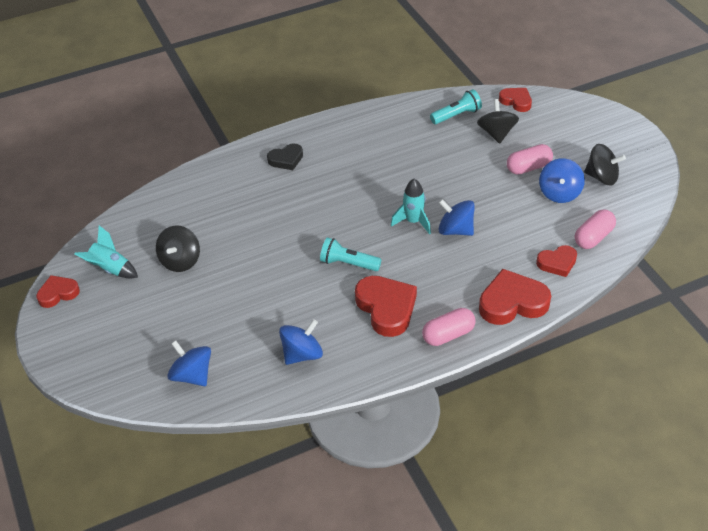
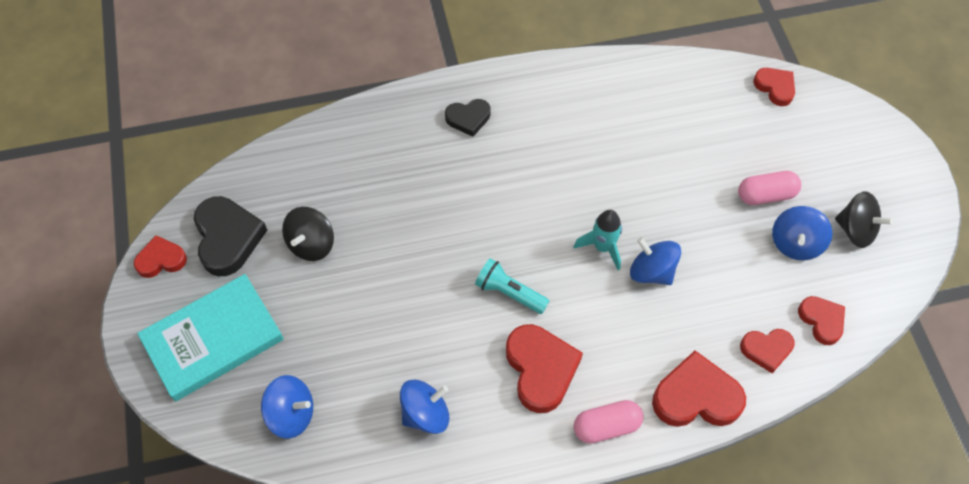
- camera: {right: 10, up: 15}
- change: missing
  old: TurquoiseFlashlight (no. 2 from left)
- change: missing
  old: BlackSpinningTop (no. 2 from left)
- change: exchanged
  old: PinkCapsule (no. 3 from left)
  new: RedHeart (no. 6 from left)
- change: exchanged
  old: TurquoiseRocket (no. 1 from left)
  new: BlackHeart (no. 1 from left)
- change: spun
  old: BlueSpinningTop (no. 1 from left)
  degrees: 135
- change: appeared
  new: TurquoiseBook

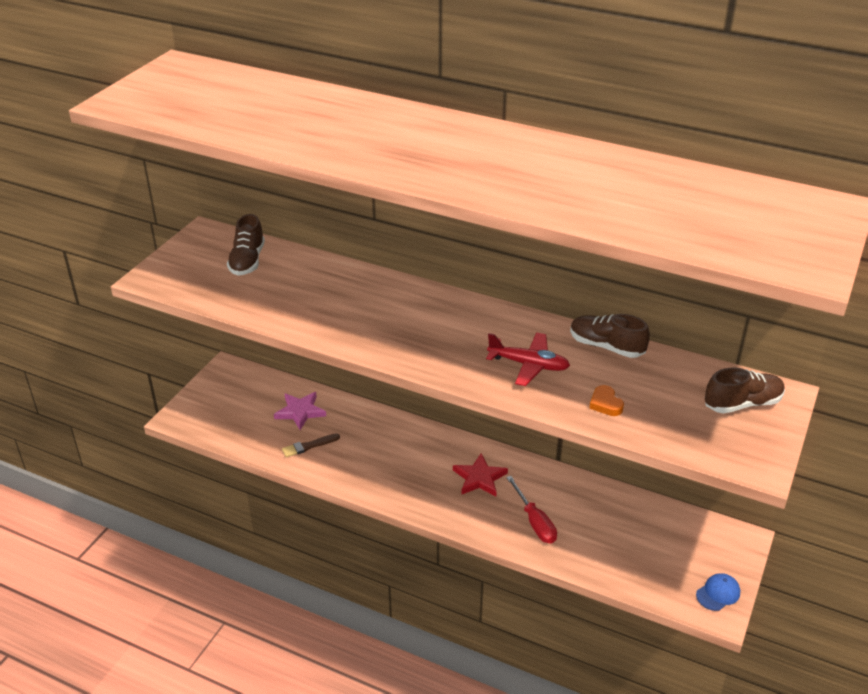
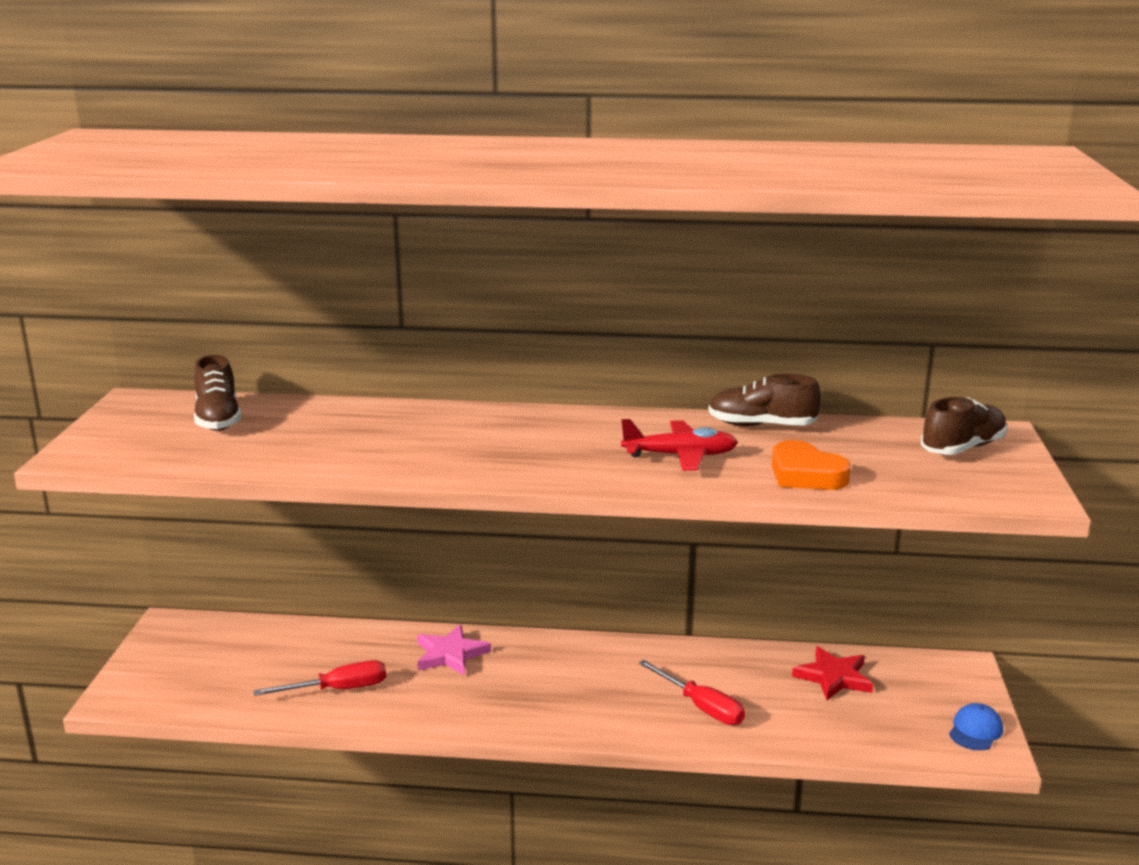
- camera: {right: -20, up: -15}
- change: size
  old: OrangeHeart
  factor: 1.63
- change: relocated
  old: PinkStar
- change: exchanged
  old: BrownBrush
  new: RedScrewdriver (no. 1 from left)
- change: relocated
  old: RedStar

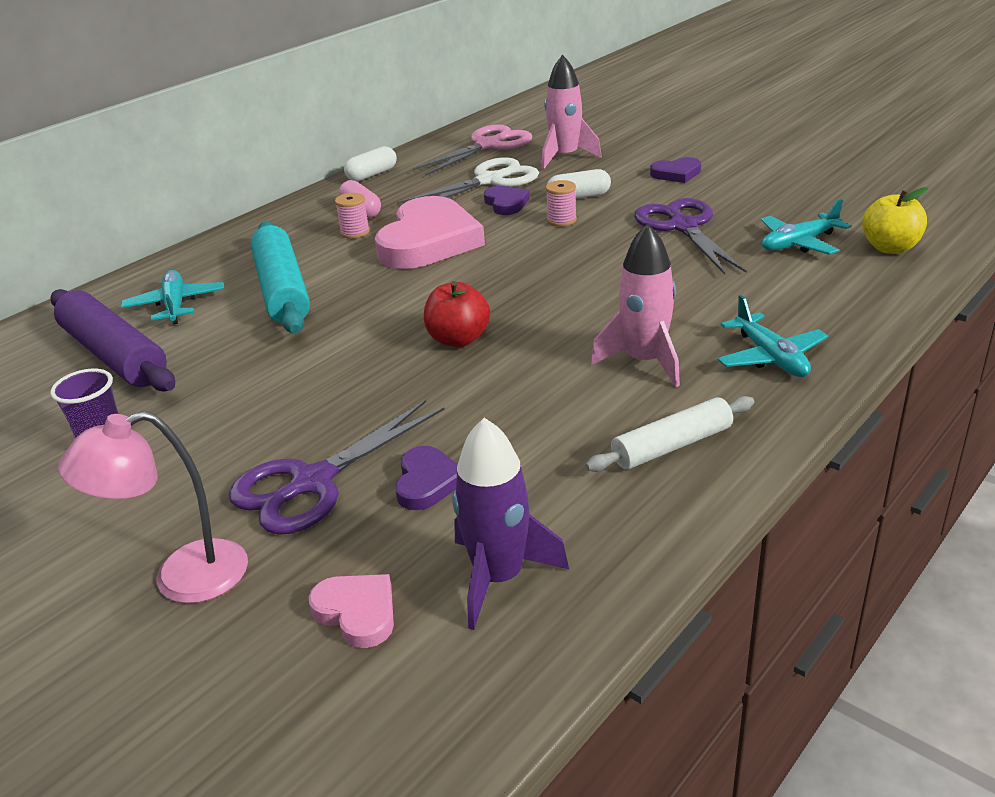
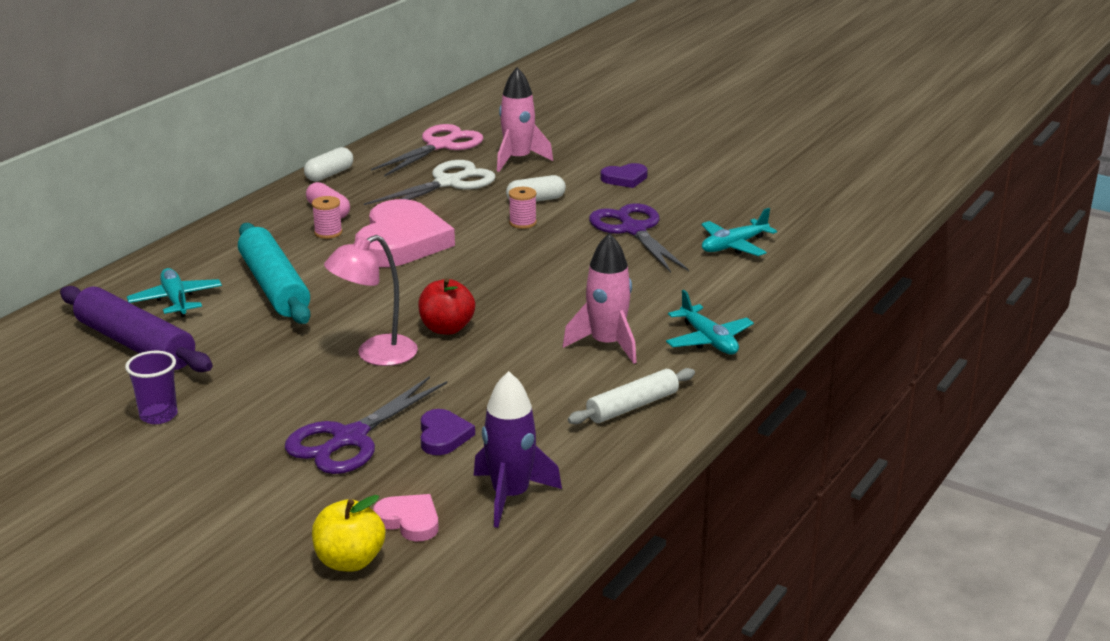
- camera: {right: -10, up: -5}
- change: missing
  old: PurpleHeart (no. 2 from left)
- change: relocated
  old: YellowApple
- change: relocated
  old: PinkLamp

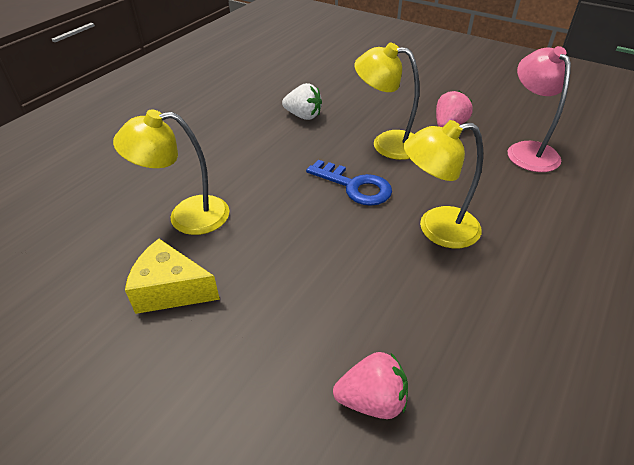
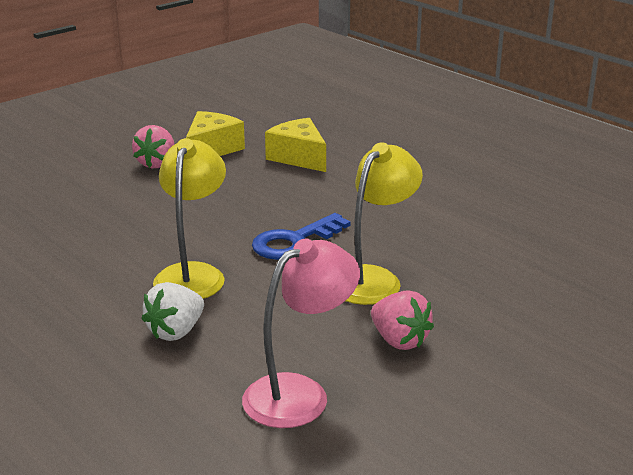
- camera: {right: 105, up: -15}
- change: spun
  old: PinkLamp
  degrees: -45
- change: relocated
  old: WhiteStrawberry
- change: exchanged
  old: YellowLamp (no. 1 from left)
  new: YellowCheese (no. 2 from left)
- change: relocated
  old: PinkStrawberry (no. 1 from left)

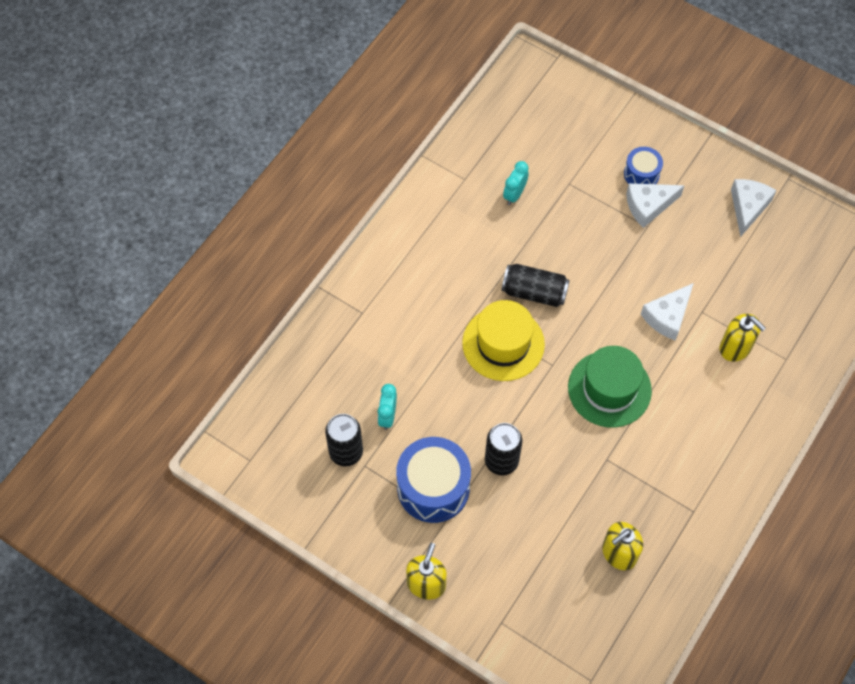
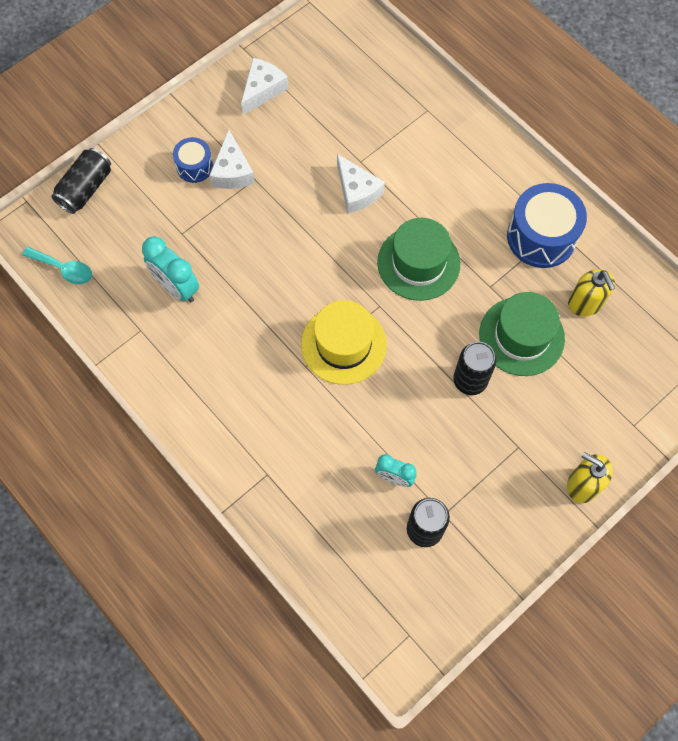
- camera: {right: -75, up: 5}
- change: size
  old: TurquoiseClock (no. 2 from left in the first image)
  factor: 1.58
- change: spun
  old: WhiteCheese (no. 3 from left in the first image)
  degrees: 90
- change: relocated
  old: BlackCan (no. 3 from left in the first image)
  new: BlackCan (no. 1 from left)
- change: missing
  old: YellowSoapDispenser (no. 3 from left)
- change: relocated
  old: BlueDrum (no. 1 from left in the first image)
  new: BlueDrum (no. 2 from left)
- change: appeared
  new: TurquoiseSpoon
- change: appeared
  new: GreenHat (no. 2 from left)

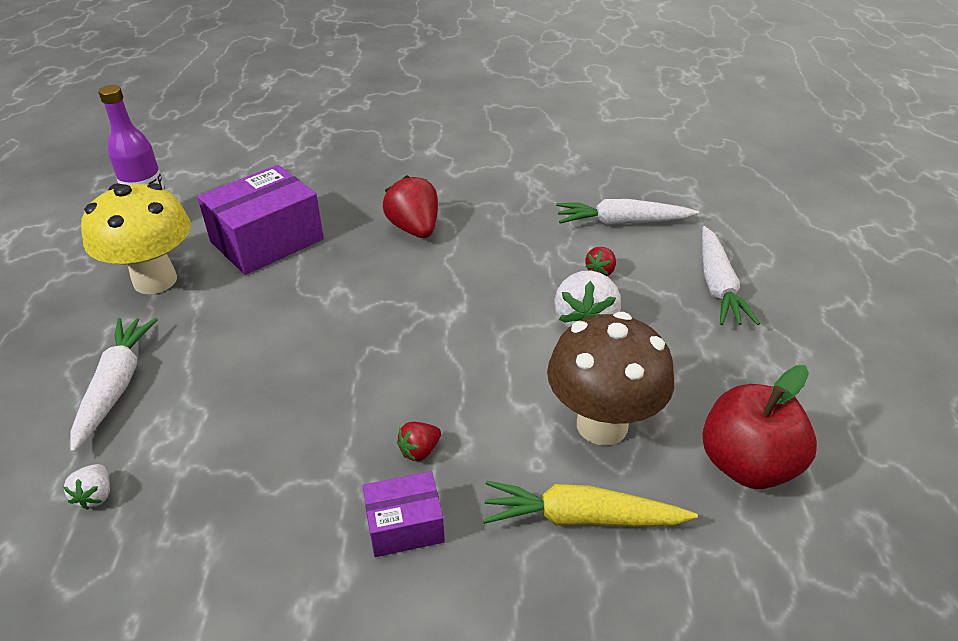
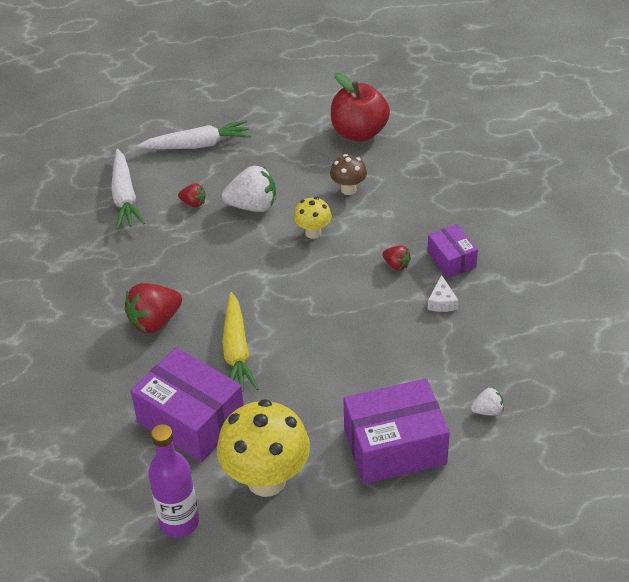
- camera: {right: -100, up: 5}
- change: size
  old: BrownMushroom
  factor: 0.49
- change: exchanged
  old: WhiteCarrot (no. 1 from left)
  new: PurpleBox (no. 2 from left)
- change: relocated
  old: YellowCarrot
- change: appeared
  new: YellowMushroom (no. 2 from left)
- change: appeared
  new: WhiteCheese

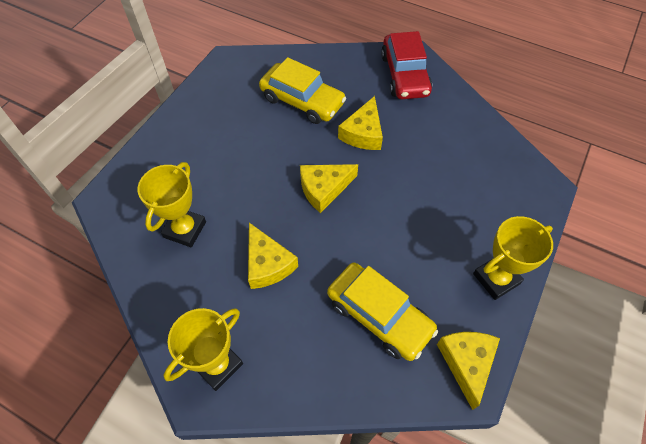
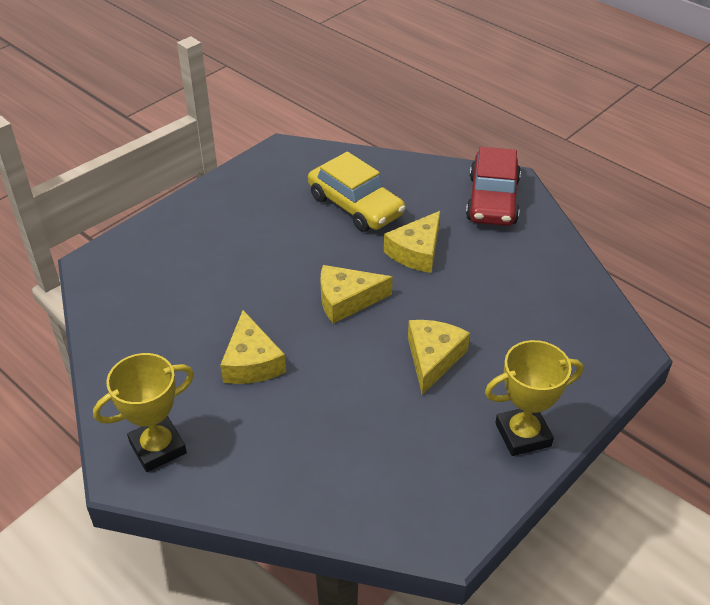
- camera: {right: 15, up: -15}
- change: missing
  old: YellowTrophy (no. 1 from left)
- change: missing
  old: YellowCar (no. 2 from left)
- change: relocated
  old: YellowCheese (no. 4 from left)

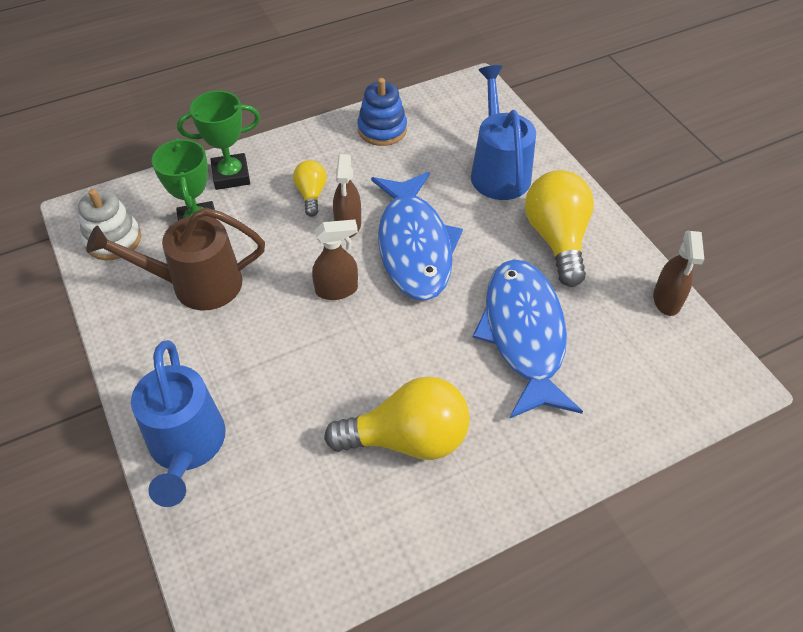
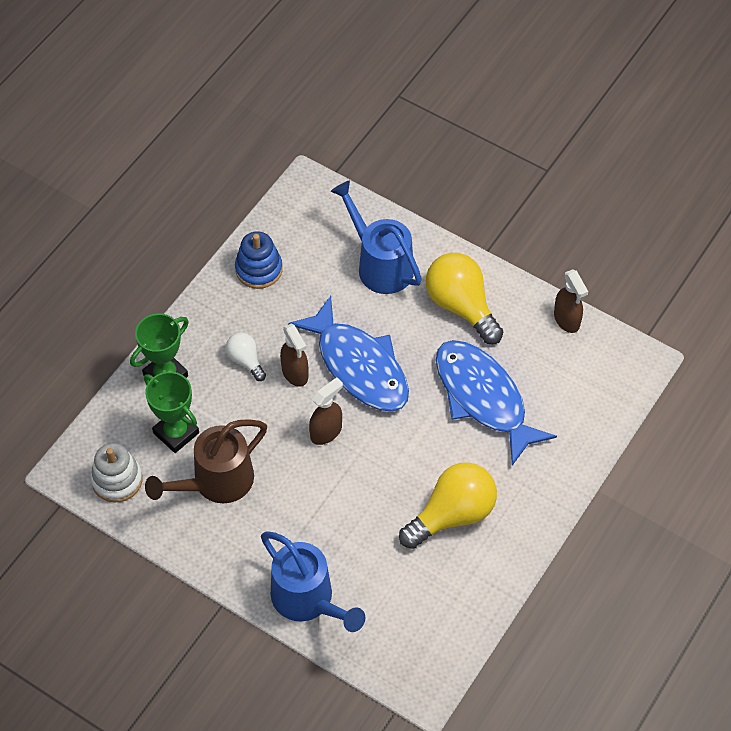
- camera: {right: -30, up: 5}
- change: colour
  old: YellowLightBulb (no. 1 from left)
  new: WhiteLightBulb

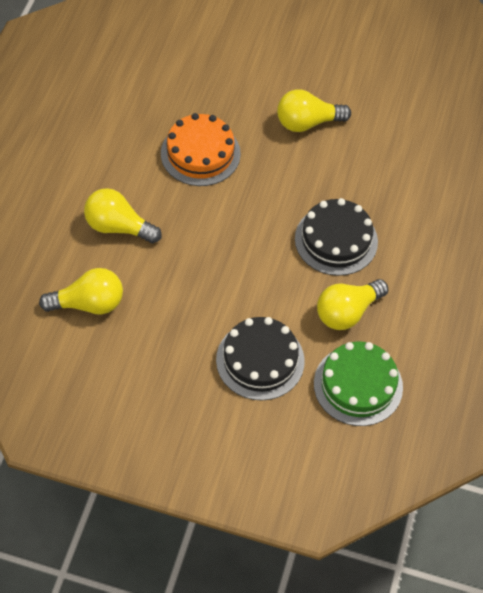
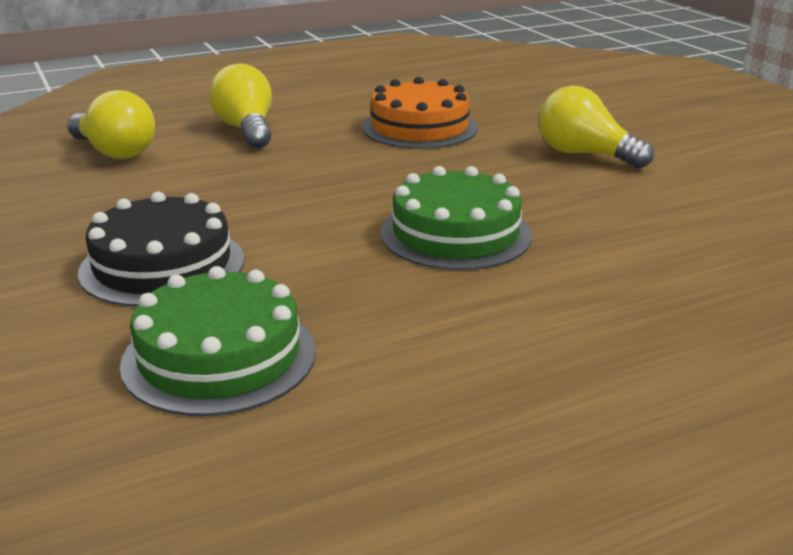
- camera: {right: 50, up: -30}
- change: colour
  old: BlackCake (no. 2 from left)
  new: GreenCake (no. 2 from left)
- change: missing
  old: YellowLightBulb (no. 4 from left)

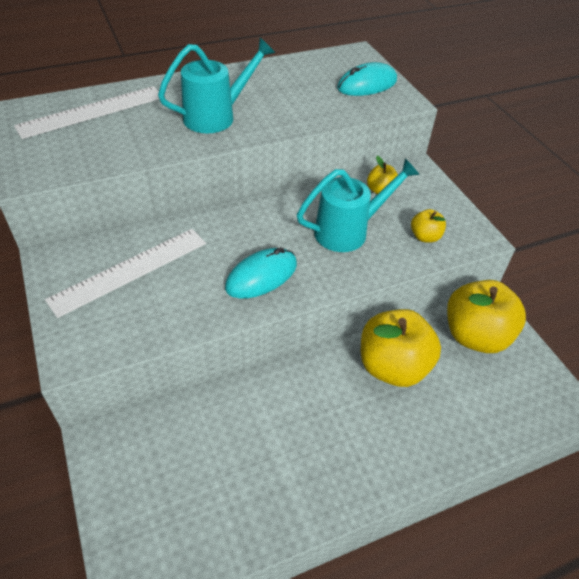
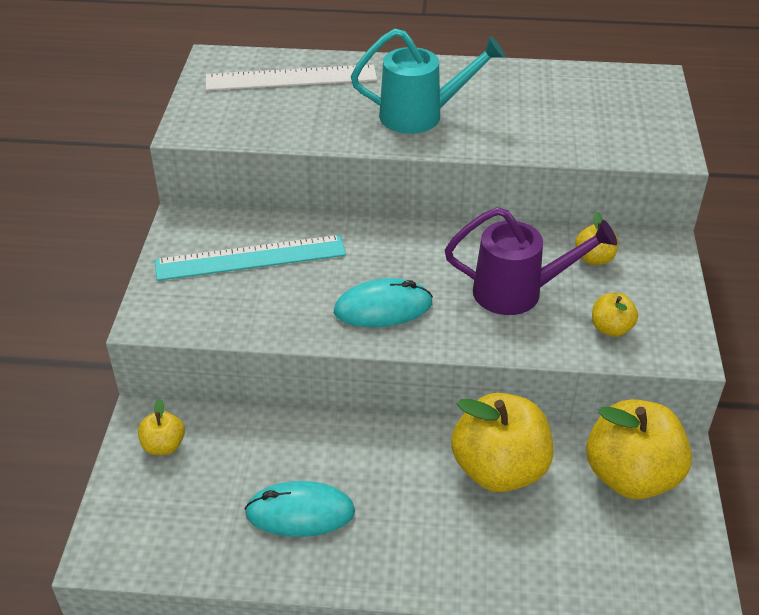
- camera: {right: 30, up: -5}
- change: relocated
  old: TurquoiseMouse (no. 2 from left in the first image)
  new: TurquoiseMouse (no. 1 from left)
- change: colour
  old: TurquoiseWateringCan (no. 2 from left)
  new: PurpleWateringCan
- change: colour
  old: WhiteRuler (no. 2 from left)
  new: TurquoiseRuler
- change: appeared
  new: YellowApple (no. 1 from left)

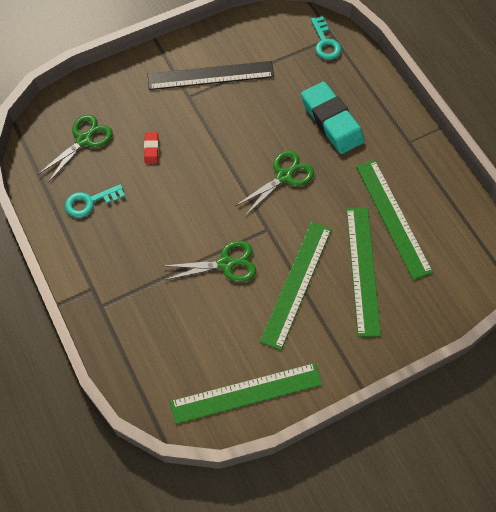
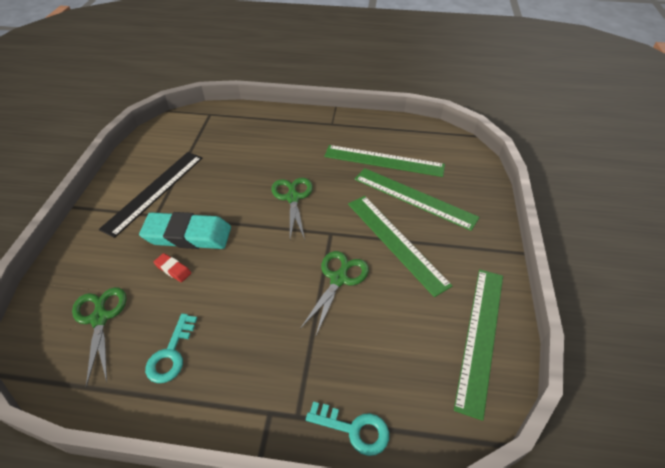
- camera: {right: -55, up: -15}
- change: relocated
  old: TurquoiseKey (no. 2 from left)
- change: relocated
  old: TurquoiseEraser

